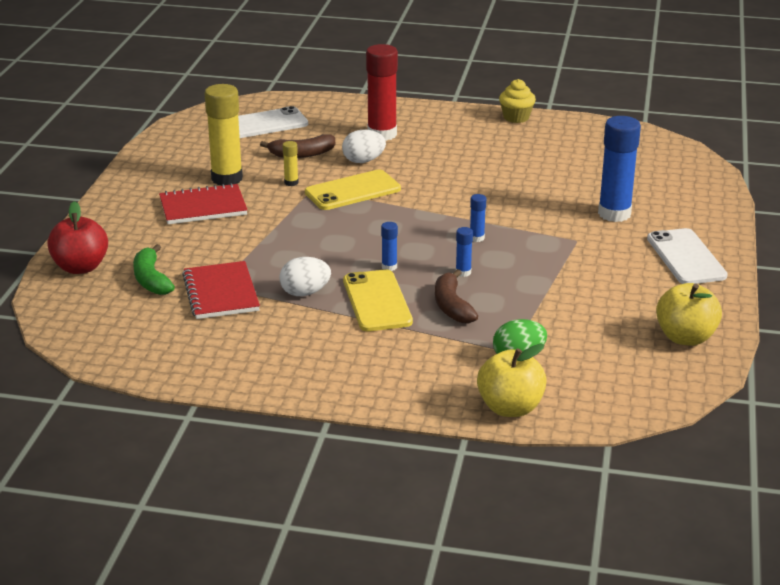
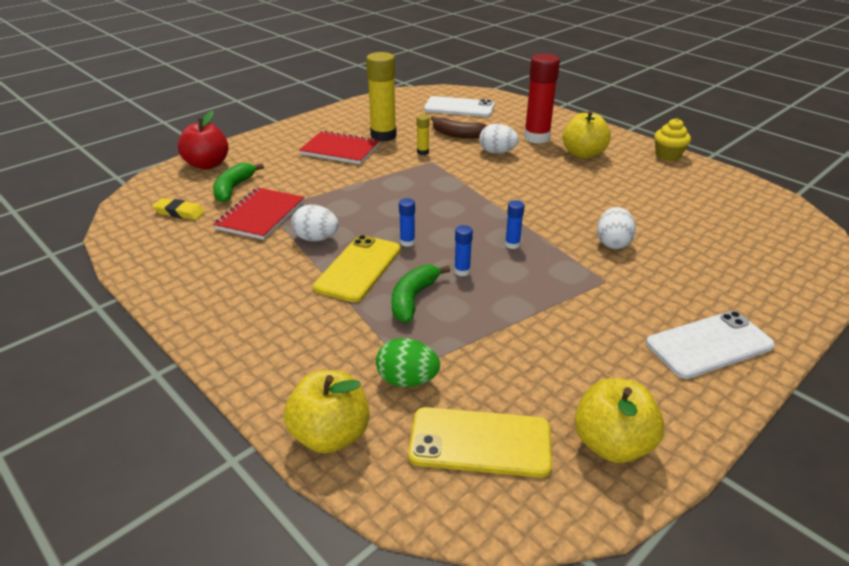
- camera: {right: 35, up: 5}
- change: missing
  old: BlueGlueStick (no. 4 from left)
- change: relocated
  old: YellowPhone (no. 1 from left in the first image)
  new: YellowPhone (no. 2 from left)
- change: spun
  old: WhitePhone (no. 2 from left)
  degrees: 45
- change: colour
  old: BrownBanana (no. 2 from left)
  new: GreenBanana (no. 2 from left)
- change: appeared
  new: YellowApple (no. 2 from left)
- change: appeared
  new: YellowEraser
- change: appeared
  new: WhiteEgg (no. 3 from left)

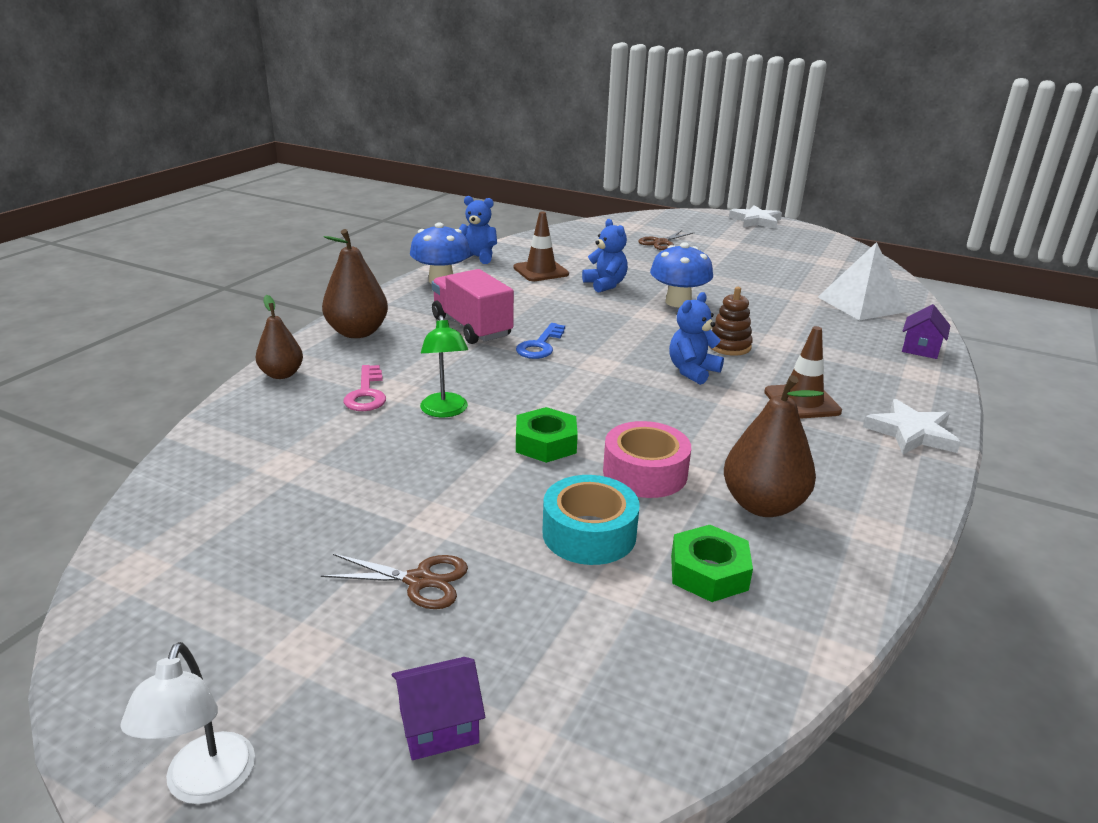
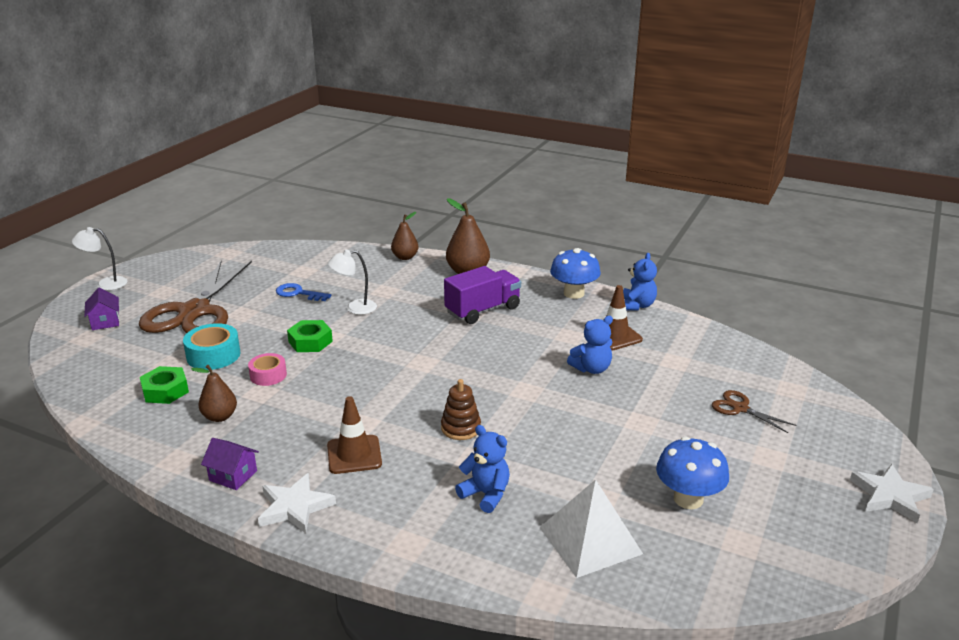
- camera: {right: 90, up: 0}
- change: relocated
  old: BlueMushroom (no. 2 from left)
- change: colour
  old: PinkTruck
  new: PurpleTruck
- change: relocated
  old: BlueTeddyBear (no. 3 from left in the first image)
  new: BlueTeddyBear (no. 1 from left)
- change: relocated
  old: PurpleHouse (no. 2 from left)
- change: colour
  old: GreenLamp
  new: WhiteLamp (no. 2 from left)
- change: relocated
  old: BlueKey
- change: missing
  old: PinkKey
- change: size
  old: BrownPear (no. 3 from left in the first image)
  factor: 0.64
- change: size
  old: PinkTape
  factor: 0.67
- change: size
  old: BrownScissors (no. 1 from left)
  factor: 2.36

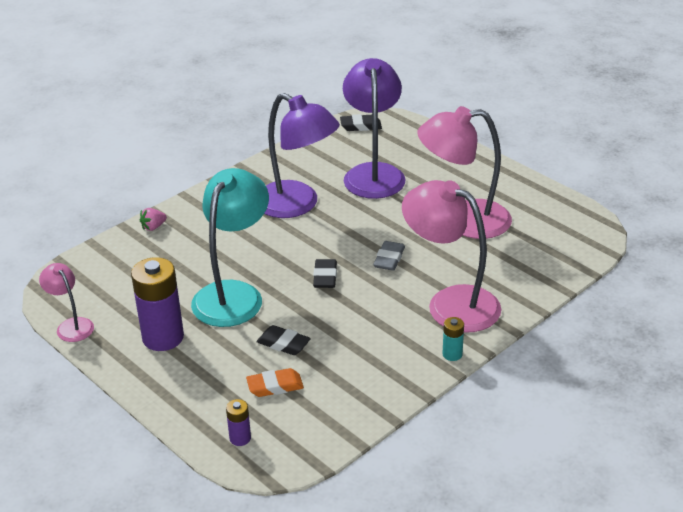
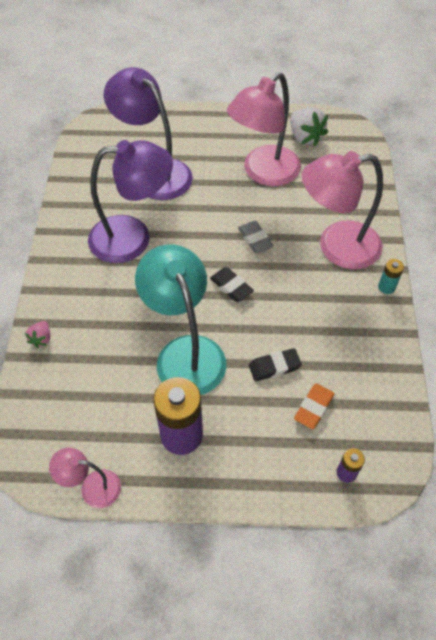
- camera: {right: -45, up: 20}
- change: missing
  old: BlackEraser (no. 3 from left)
- change: appeared
  new: WhiteStrawberry

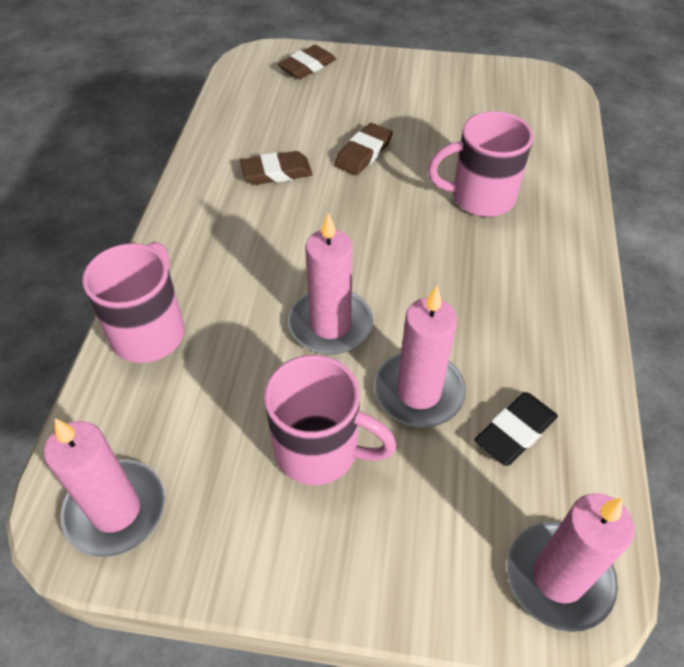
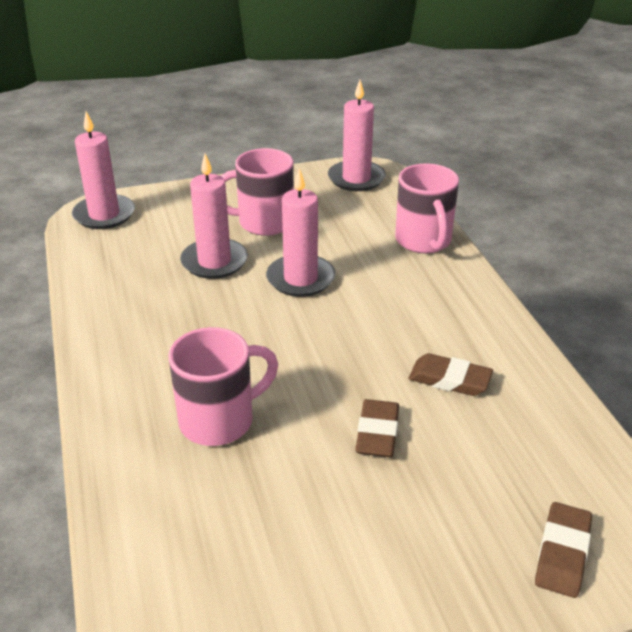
- camera: {right: 155, up: -15}
- change: spun
  old: BrownEraser (no. 1 from left in the first image)
  degrees: 60
- change: missing
  old: BlackEraser

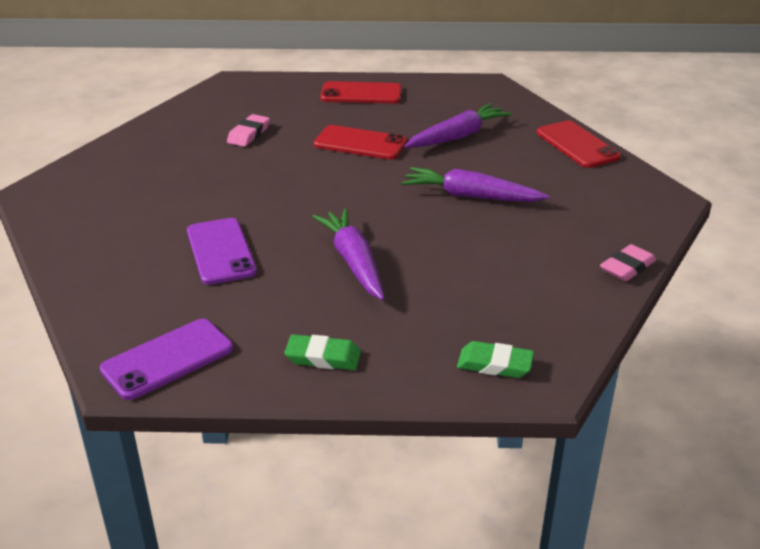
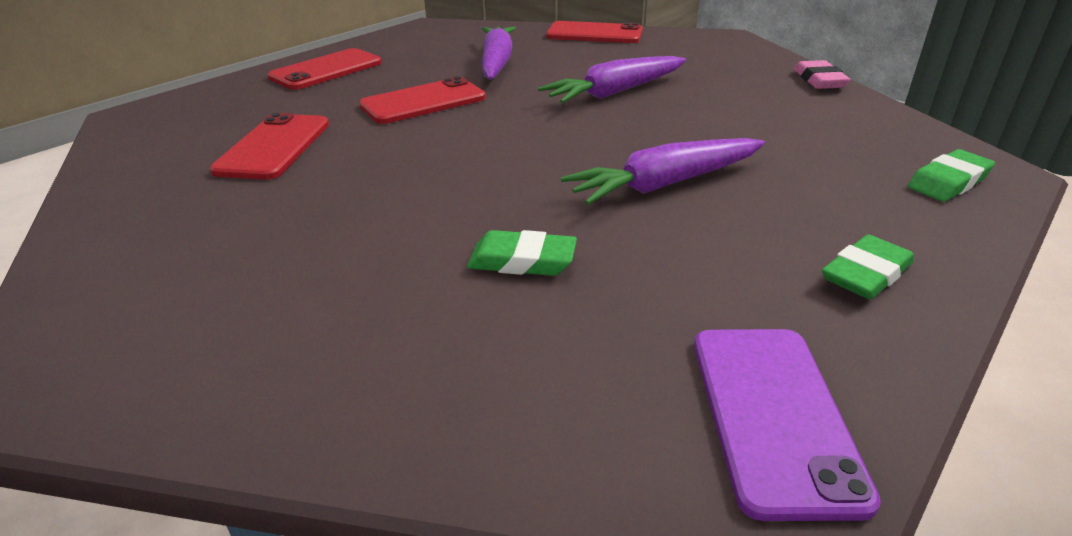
- camera: {right: -50, up: 0}
- change: exchanged
  old: PinkEraser (no. 1 from left)
  new: RedPhone (no. 1 from left)
- change: spun
  old: PurpleCarrot (no. 1 from left in the first image)
  degrees: -45
- change: exchanged
  old: PurplePhone (no. 2 from left)
  new: GreenEraser (no. 1 from left)

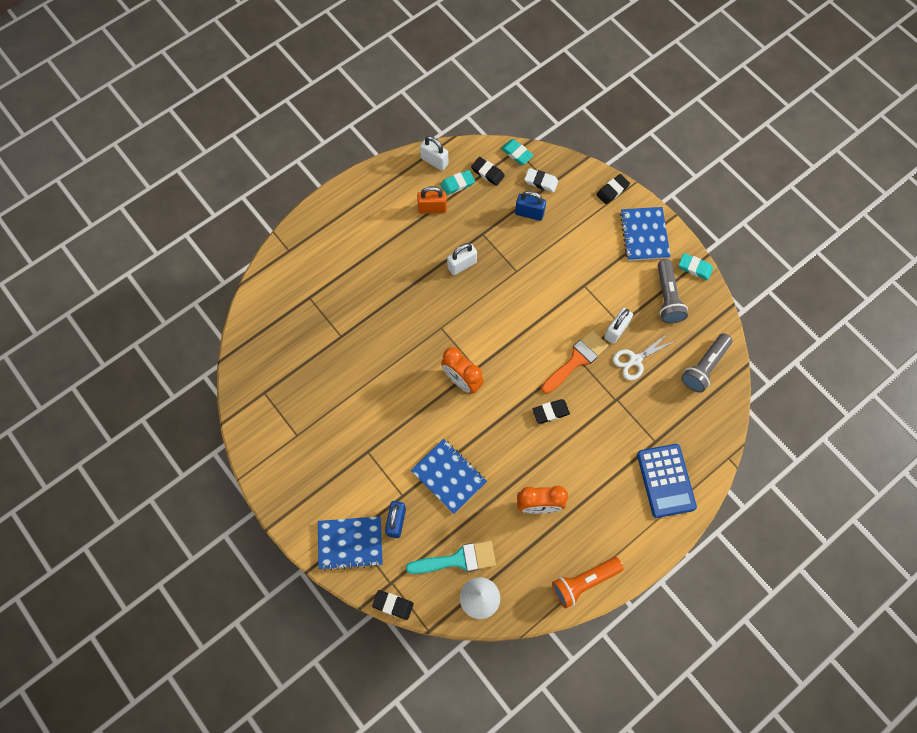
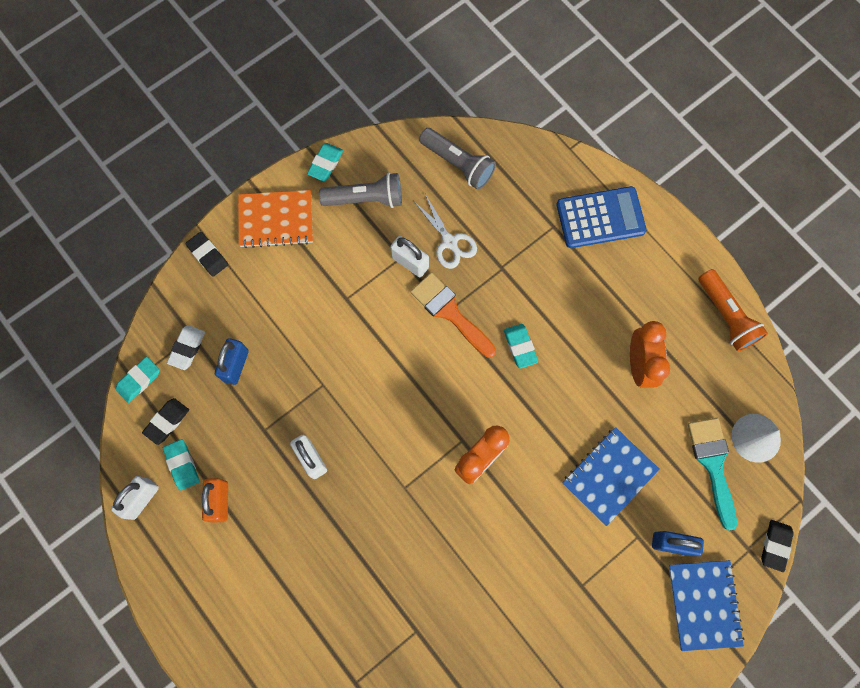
- camera: {right: -90, up: 5}
- change: colour
  old: BlueNotebook (no. 3 from left)
  new: OrangeNotebook
- change: colour
  old: BlackEraser (no. 3 from left)
  new: TurquoiseEraser (no. 4 from left)

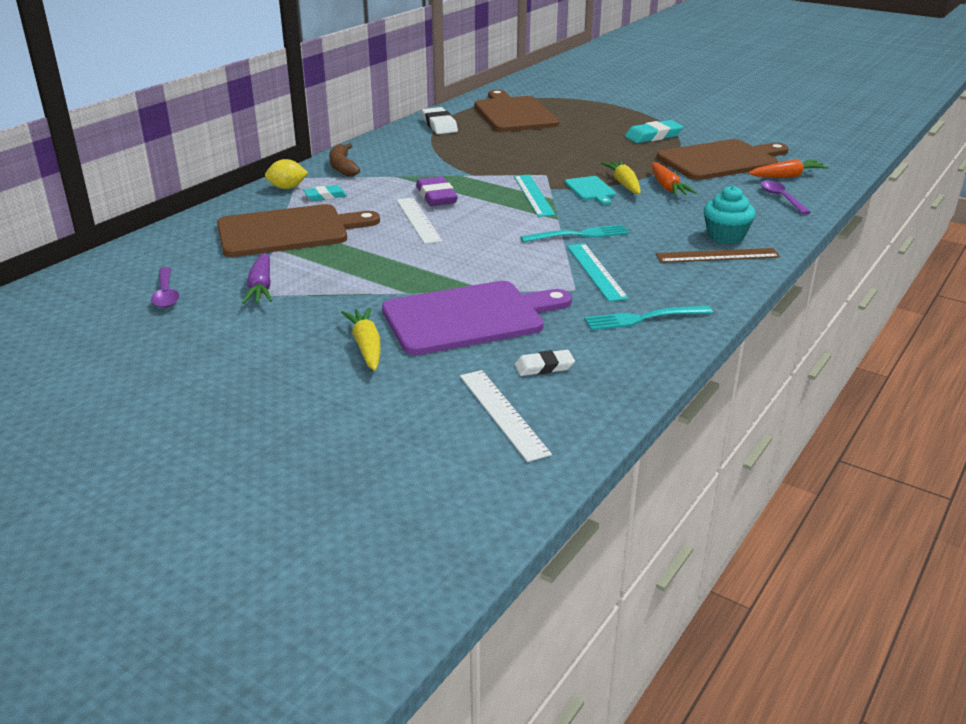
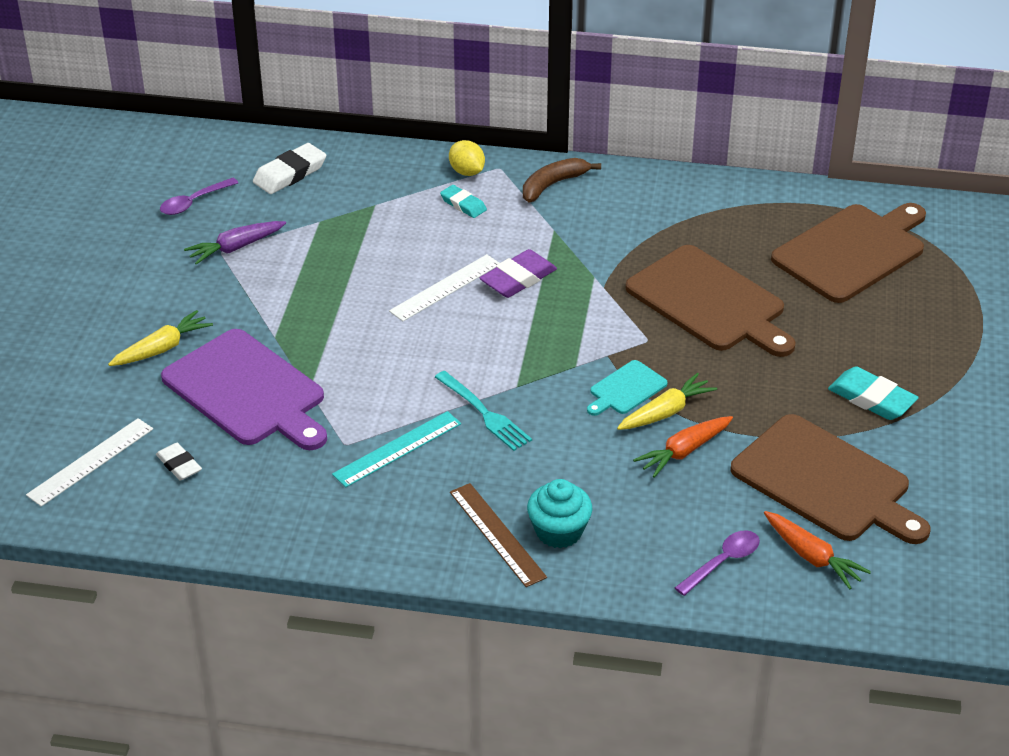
- camera: {right: 65, up: 10}
- change: relocated
  old: WhiteEraser (no. 1 from left in the first image)
  new: WhiteEraser (no. 2 from left)
- change: missing
  old: TurquoiseRuler (no. 1 from left)
- change: relocated
  old: BrownCuttingBoard (no. 1 from left)
- change: missing
  old: TurquoiseFork (no. 2 from left)

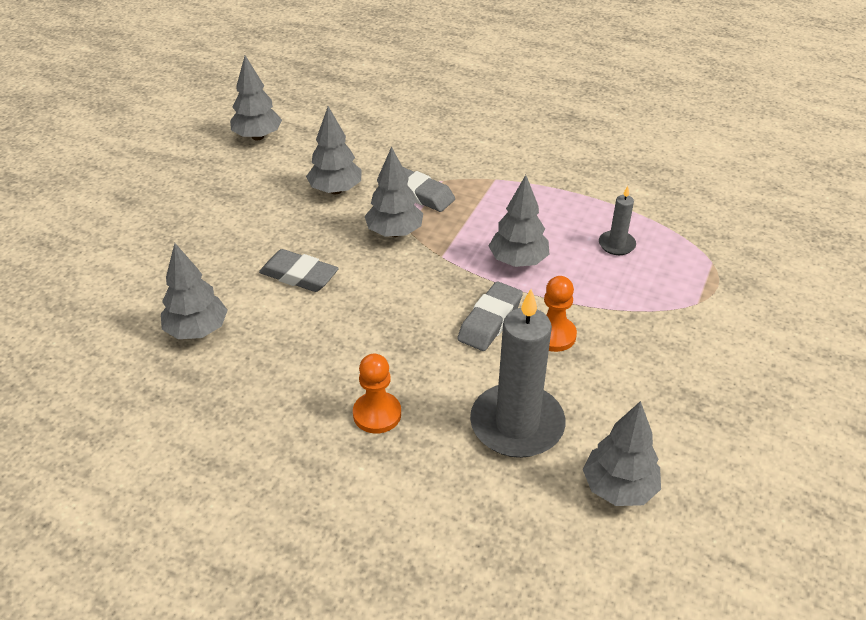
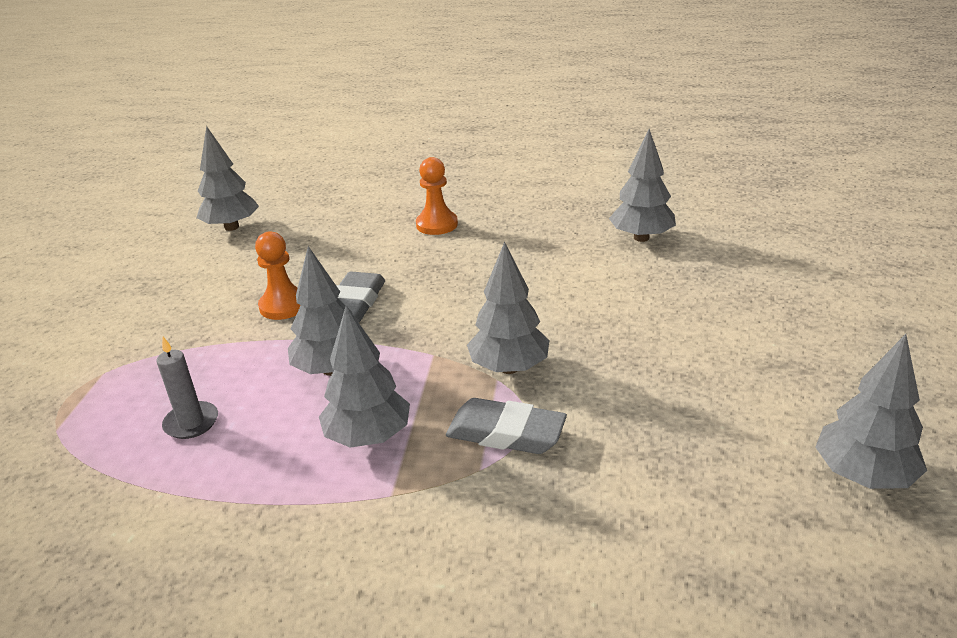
- camera: {right: 165, up: -10}
- change: relocated
  old: GreyTree (no. 3 from left)
- change: missing
  old: GreyEraser (no. 1 from left)
- change: missing
  old: GreyCandle (no. 1 from left)

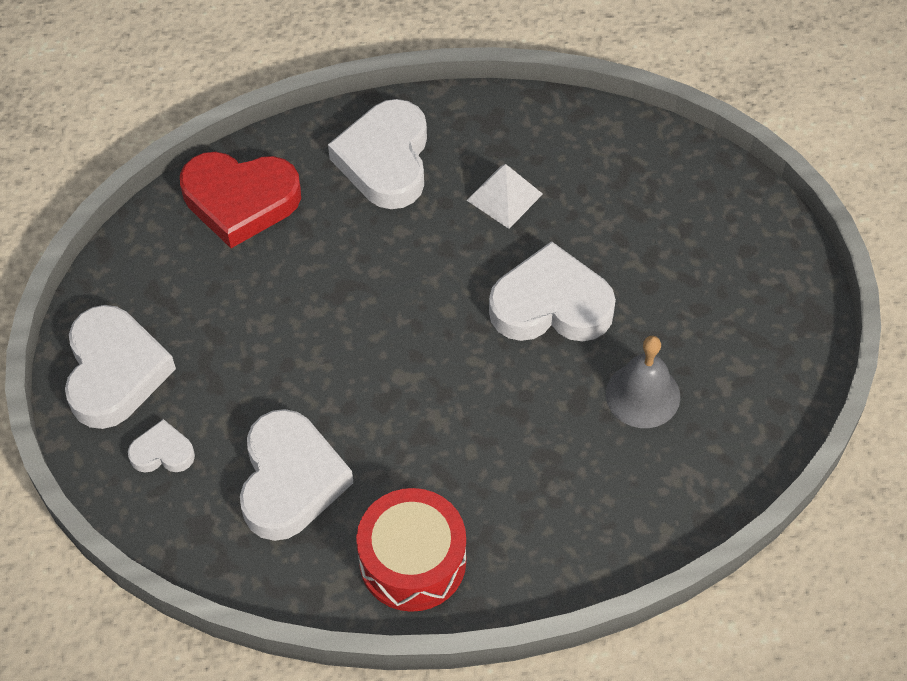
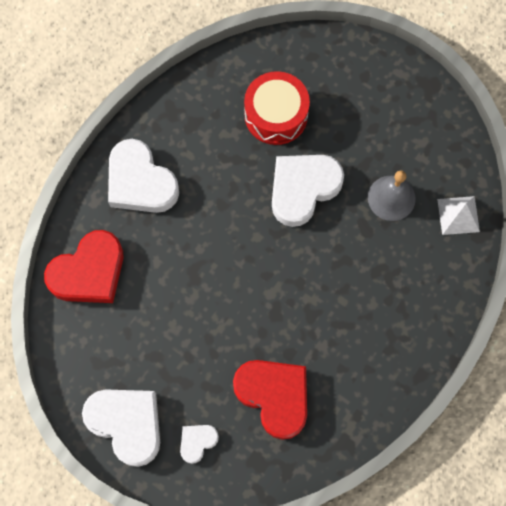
- camera: {right: -45, up: 15}
- change: relocated
  old: WhitePyramid
- change: colour
  old: WhiteHeart (no. 3 from left)
  new: RedHeart (no. 2 from left)
- change: relocated
  old: RedDrum

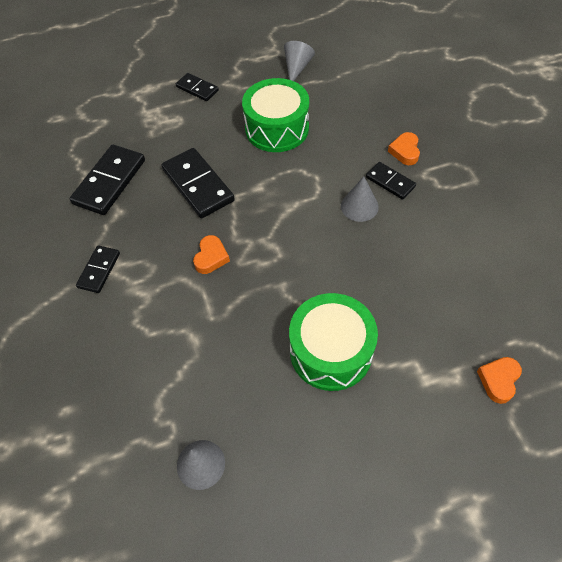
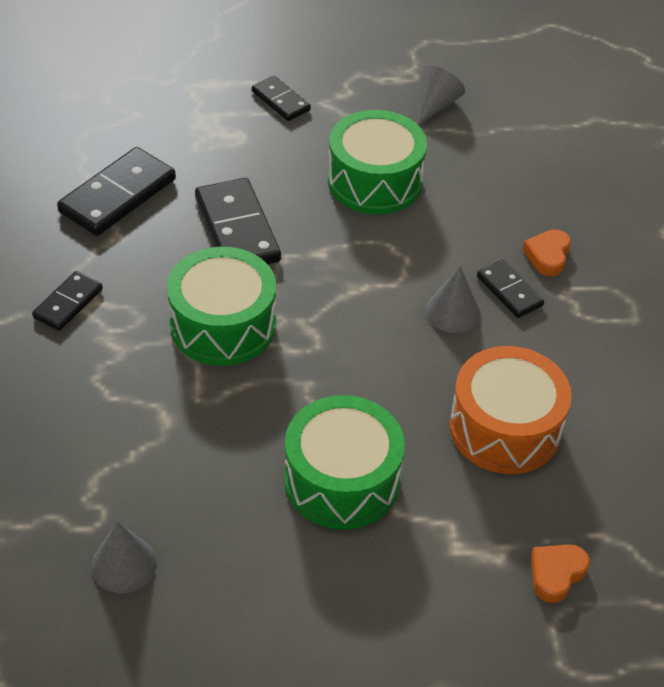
- camera: {right: 10, up: -10}
- change: exchanged
  old: OrangeHeart (no. 1 from left)
  new: GreenDrum (no. 1 from left)
- change: appeared
  new: OrangeDrum

